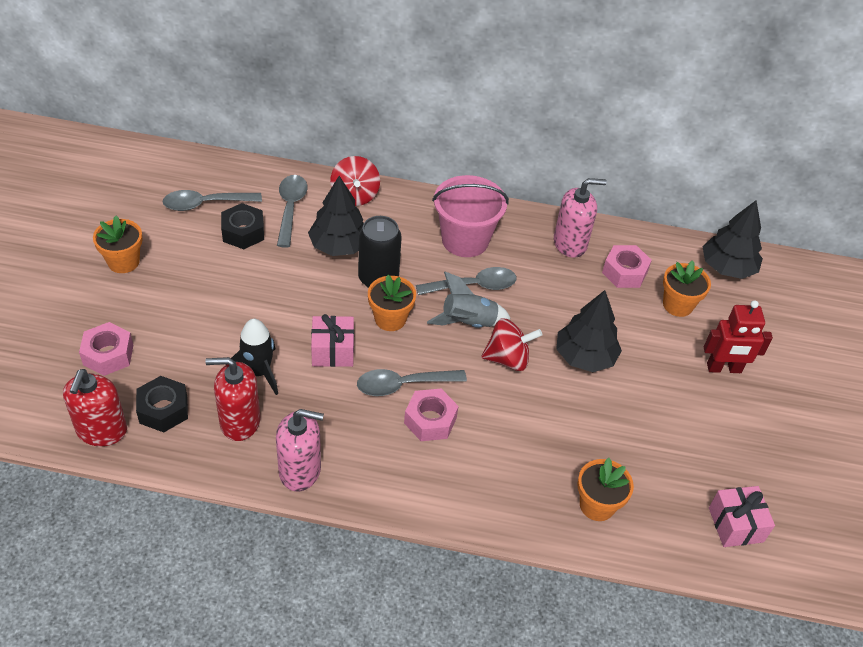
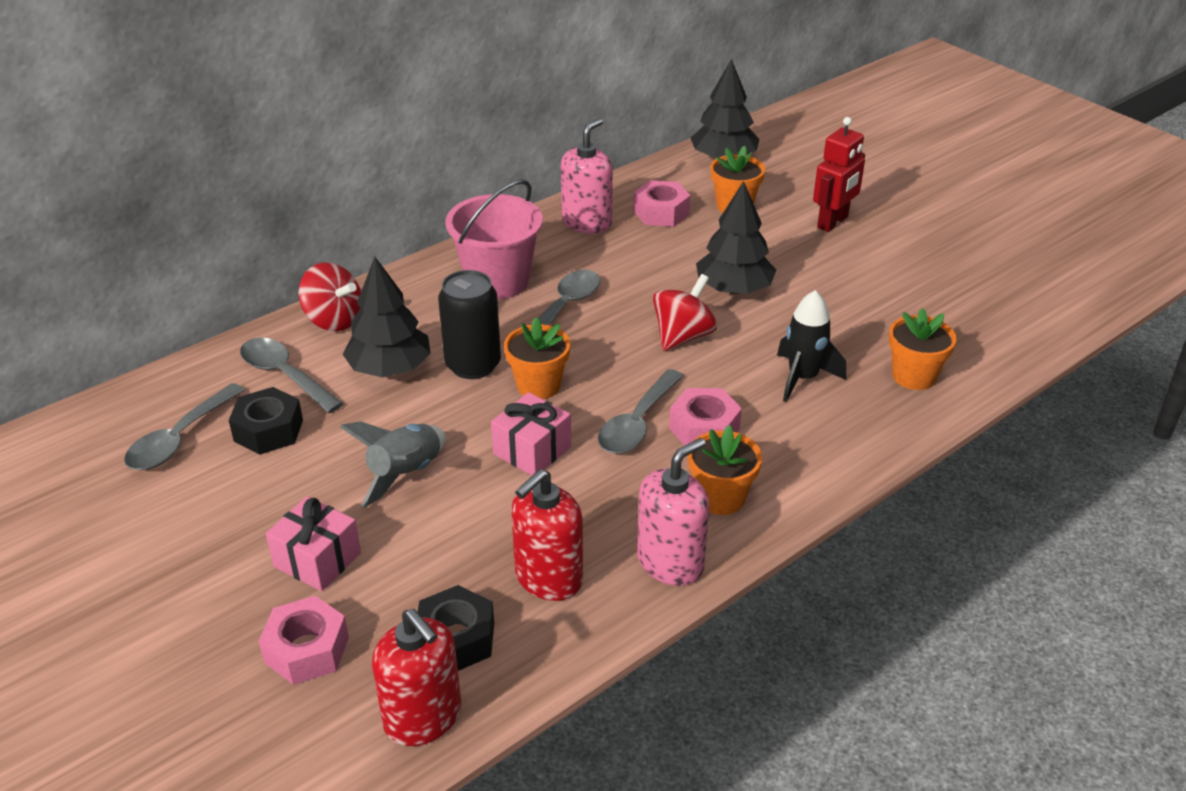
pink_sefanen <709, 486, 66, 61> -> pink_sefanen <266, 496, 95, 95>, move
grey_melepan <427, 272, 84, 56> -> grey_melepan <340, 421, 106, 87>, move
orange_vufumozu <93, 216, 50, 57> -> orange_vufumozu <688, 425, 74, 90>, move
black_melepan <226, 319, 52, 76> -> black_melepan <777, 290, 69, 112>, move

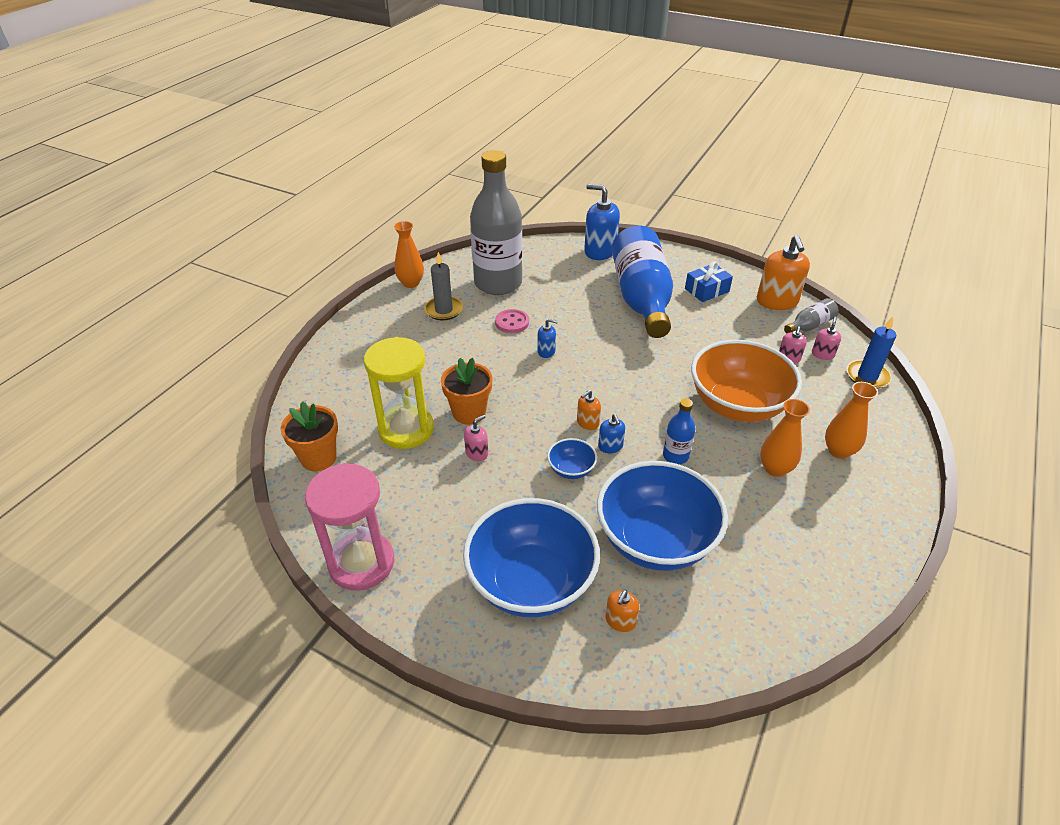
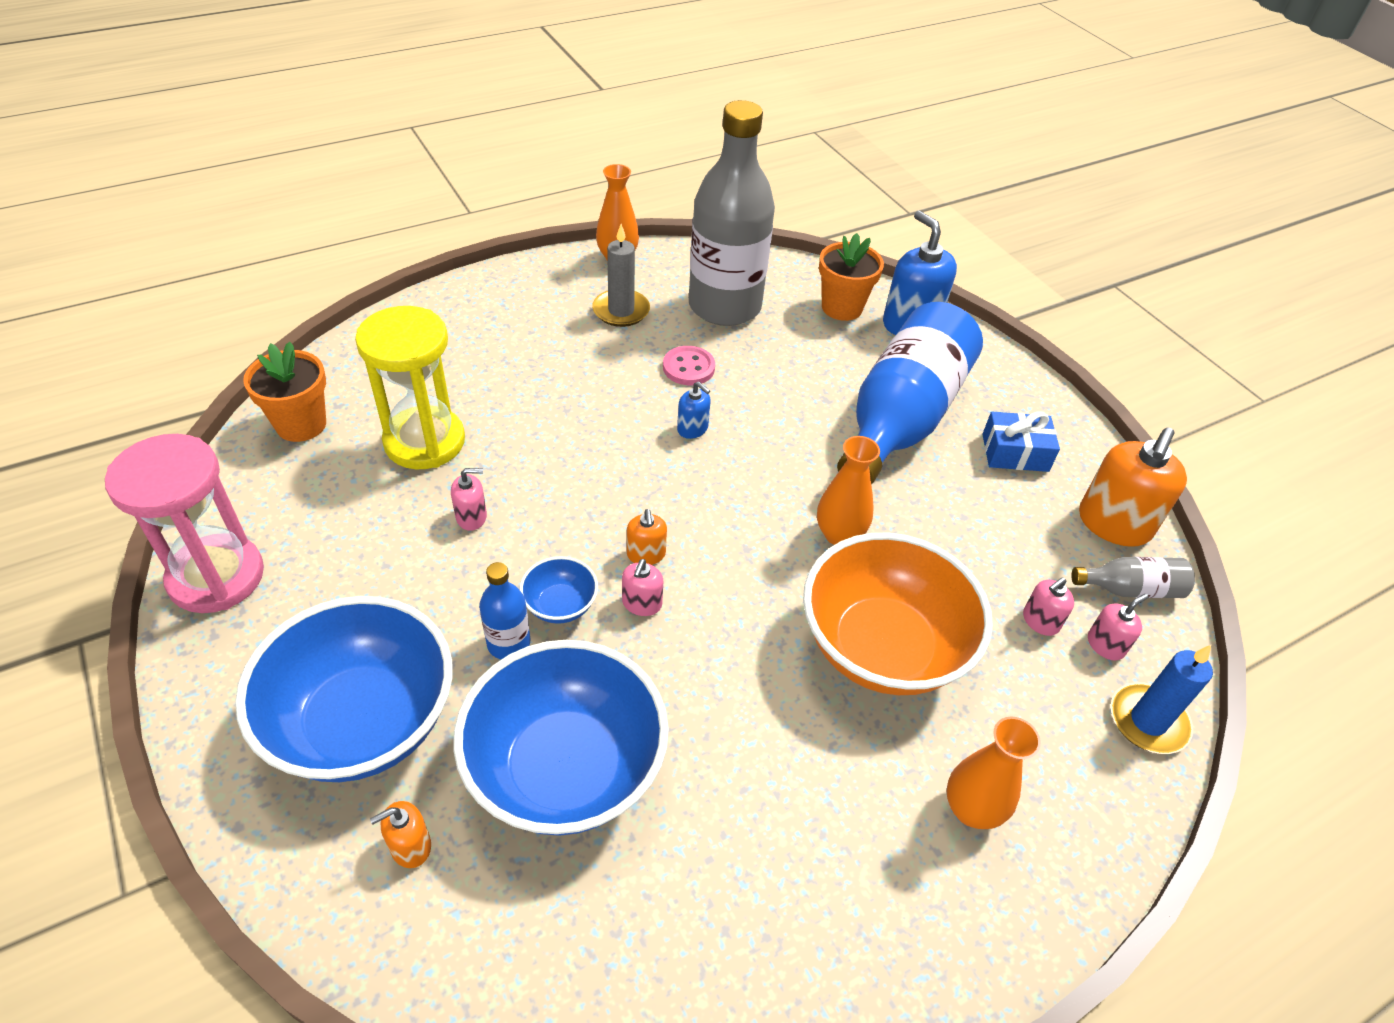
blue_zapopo <663, 399, 33, 65> -> blue_zapopo <479, 562, 51, 97>, move
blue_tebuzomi <598, 414, 27, 39> -> pink_tebuzomi <622, 559, 41, 57>
orange_tebuzomi <577, 390, 24, 40> -> orange_tebuzomi <627, 509, 40, 56>, 90 degrees counterclockwise
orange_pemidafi <760, 399, 50, 78> -> orange_pemidafi <817, 436, 63, 109>, move
orange_vufumozu <441, 358, 52, 67> -> orange_vufumozu <819, 233, 65, 88>, move

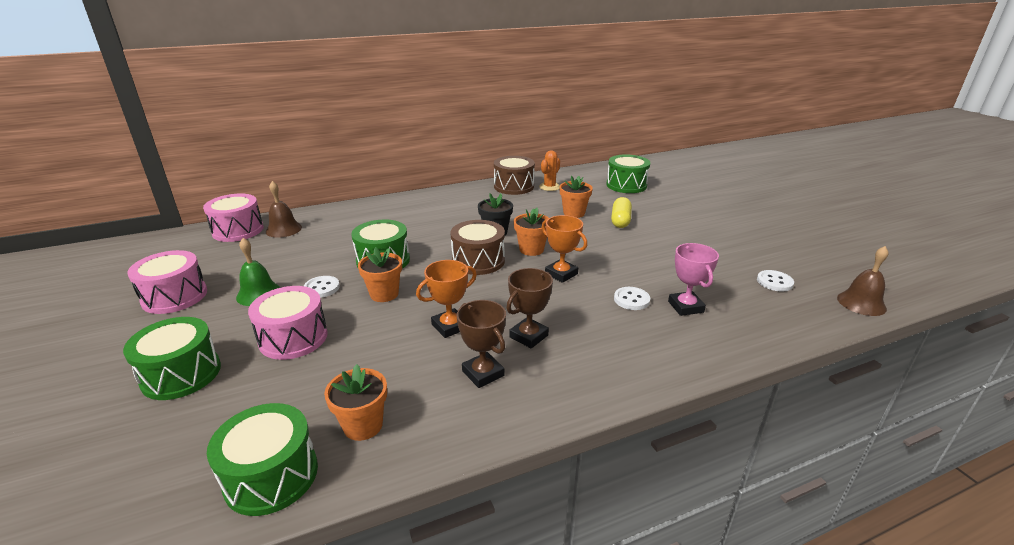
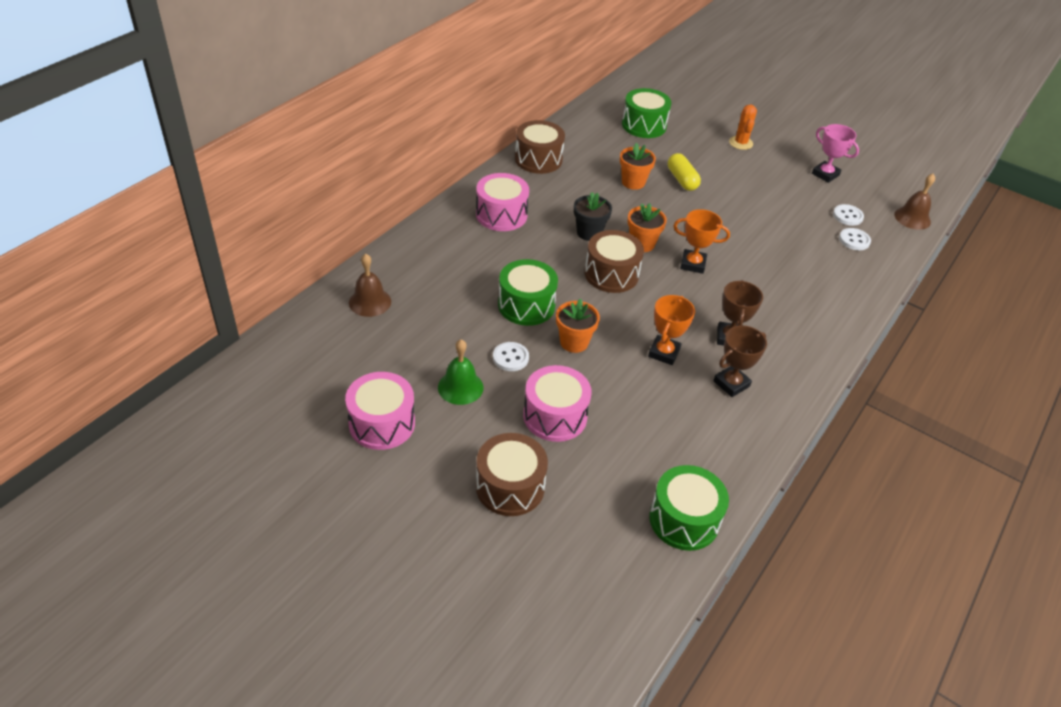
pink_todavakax <203, 193, 61, 49> -> pink_todavakax <476, 173, 53, 58>, move
green_todavakax <123, 317, 98, 83> -> brown_todavakax <476, 433, 72, 83>
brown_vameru <457, 300, 49, 88> -> brown_vameru <713, 325, 54, 72>, 60 degrees counterclockwise
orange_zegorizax <539, 150, 21, 41> -> orange_zegorizax <729, 105, 28, 45>, move
pink_vameru <668, 243, 51, 73> -> pink_vameru <812, 124, 47, 59>, move
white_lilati <614, 287, 36, 23> -> white_lilati <839, 228, 32, 22>, move
orange_vufumozu <324, 364, 63, 77> -> none

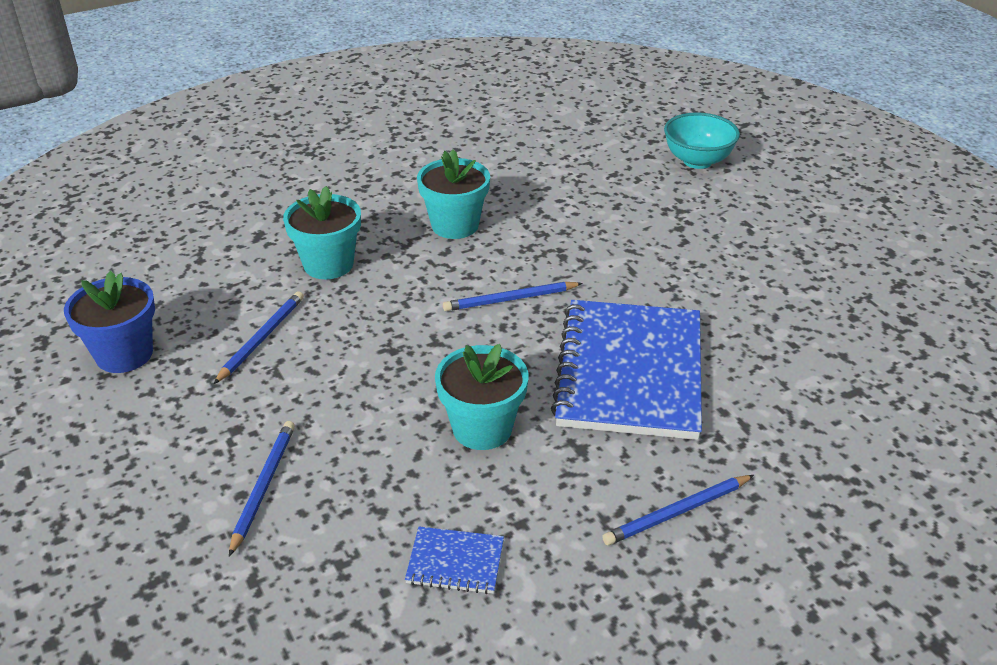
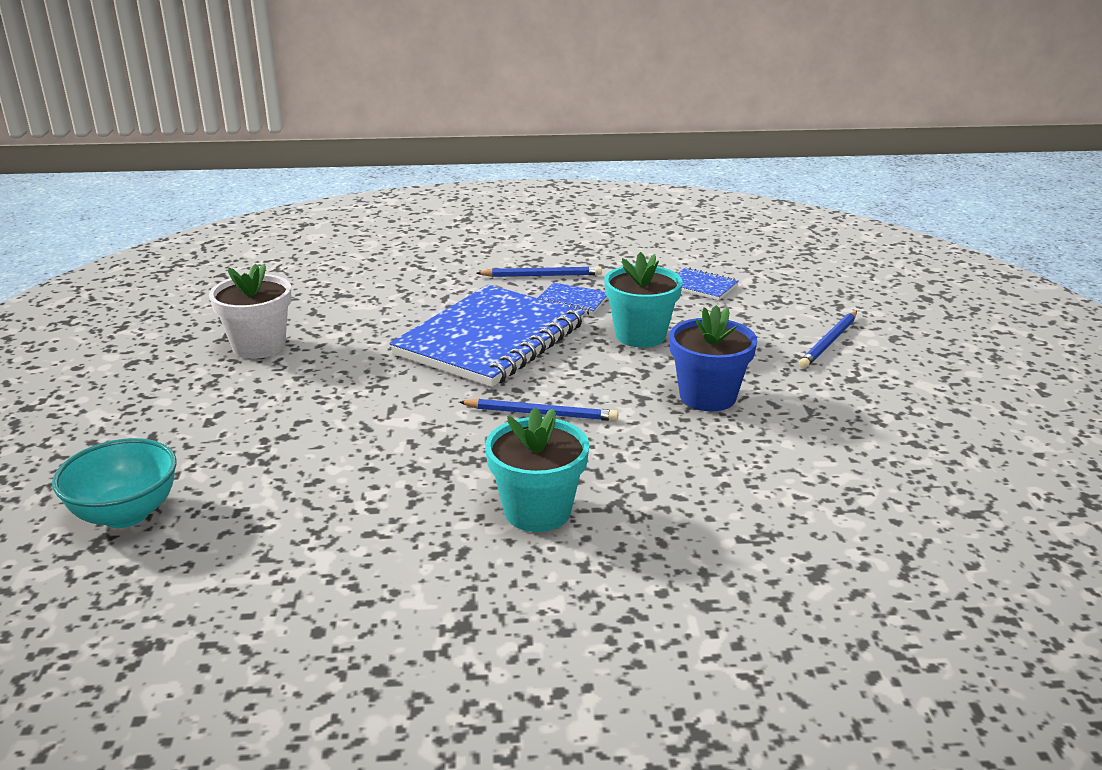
none -> white_vufumozu <209, 263, 82, 96>
none -> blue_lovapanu <538, 282, 69, 33>
blue_vufumozu <64, 271, 91, 102> -> blue_vufumozu <670, 305, 87, 106>, move
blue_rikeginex <214, 291, 90, 93> -> none
turquoise_vufumozu <283, 186, 78, 93> -> none

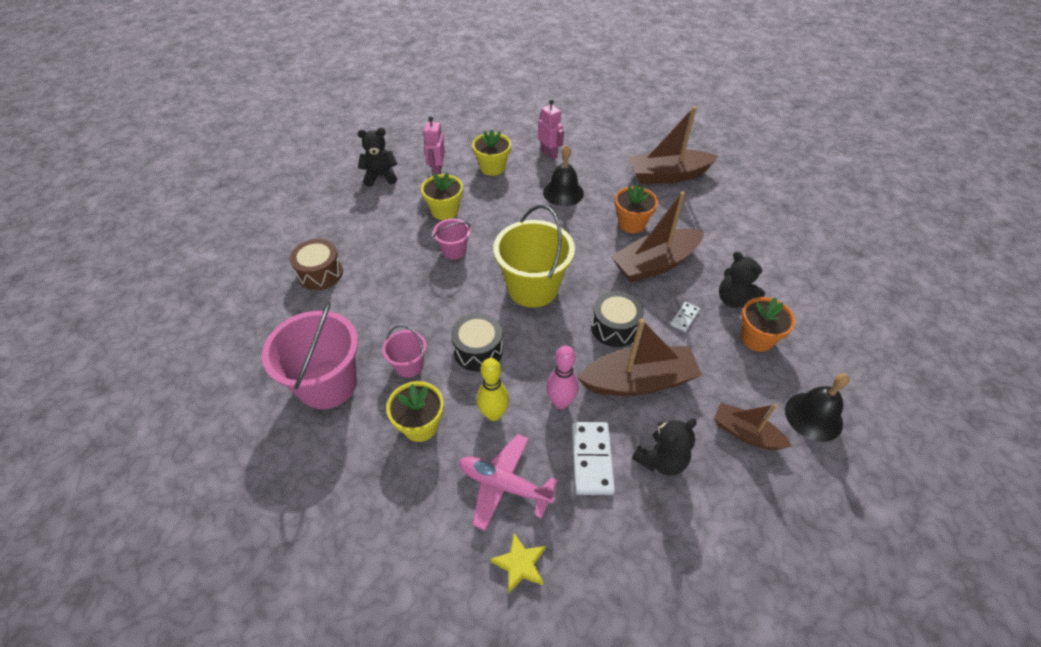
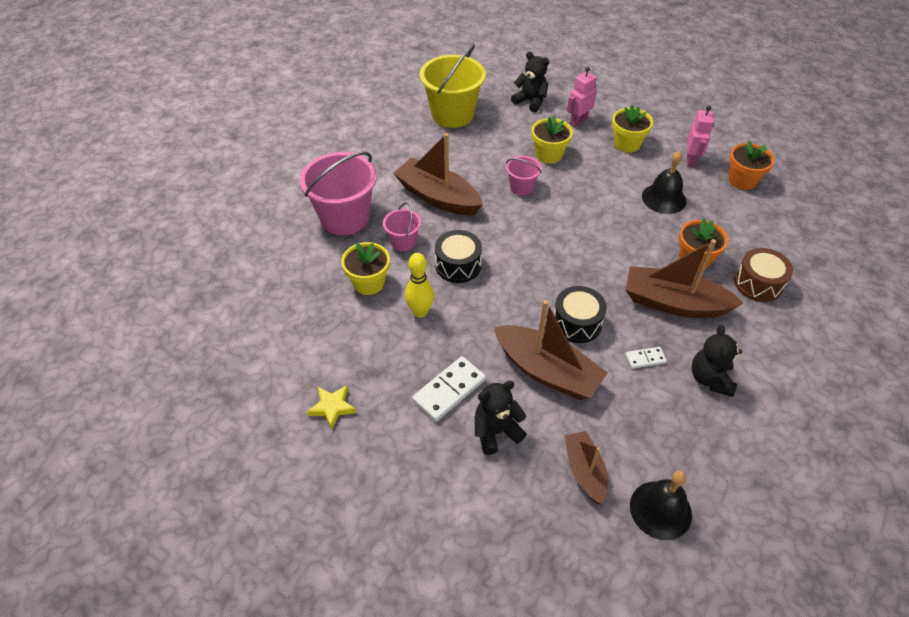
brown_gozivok <628, 106, 90, 78> -> brown_gozivok <393, 133, 90, 82>, move
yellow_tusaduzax <493, 205, 82, 103> -> yellow_tusaduzax <420, 44, 66, 84>, move
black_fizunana <632, 418, 65, 58> -> black_fizunana <475, 381, 52, 74>, 150 degrees clockwise
orange_vufumozu <741, 297, 54, 55> -> orange_vufumozu <729, 141, 46, 49>, move
brown_todavakax <290, 239, 53, 51> -> brown_todavakax <734, 248, 59, 54>, move
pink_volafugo <459, 434, 99, 97> -> none
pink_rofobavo <546, 346, 32, 63> -> none

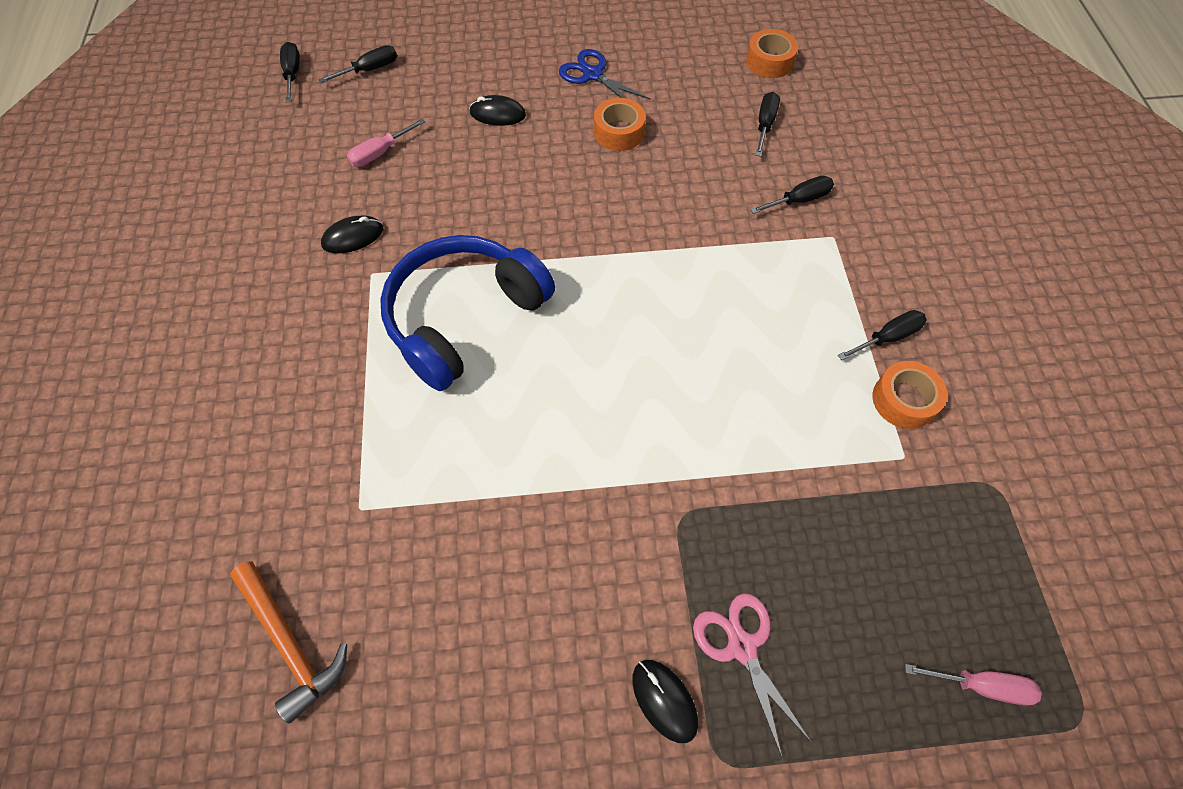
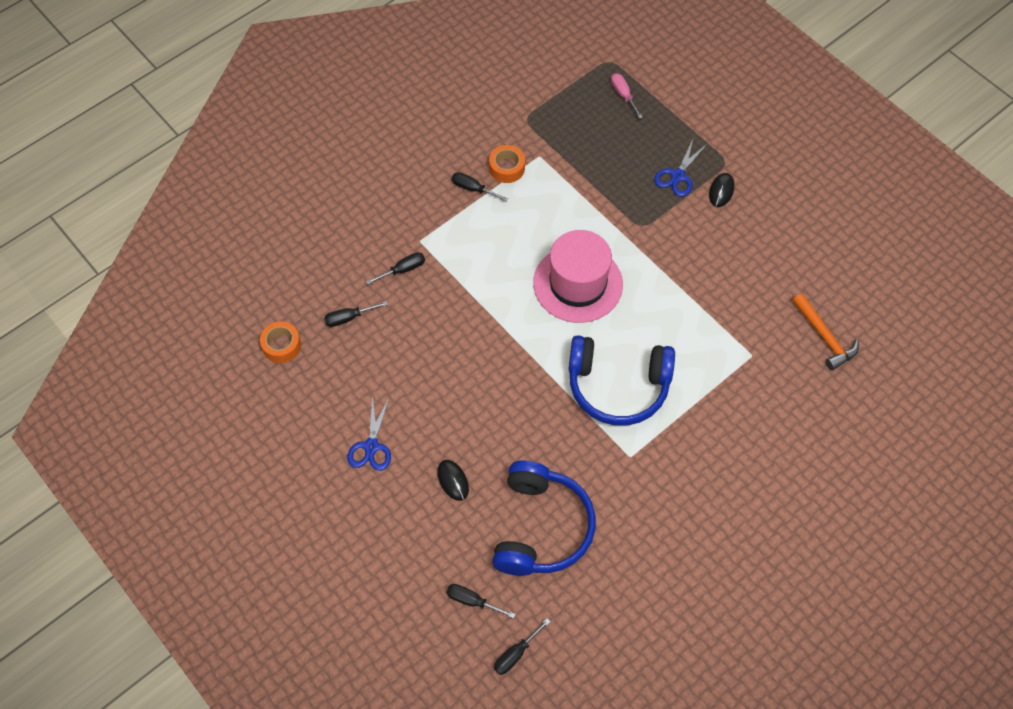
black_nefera <750, 176, 84, 38> -> black_nefera <366, 252, 59, 33>, 120 degrees clockwise
pink_nefera <347, 119, 78, 48> -> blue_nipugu <492, 461, 104, 115>
none -> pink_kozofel <533, 230, 90, 93>
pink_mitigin <693, 593, 118, 164> -> blue_mitigin <654, 139, 54, 58>
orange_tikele <230, 561, 117, 162> -> orange_tikele <792, 293, 67, 77>, 135 degrees clockwise
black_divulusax <321, 216, 62, 37> -> none
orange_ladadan <594, 98, 52, 53> -> none

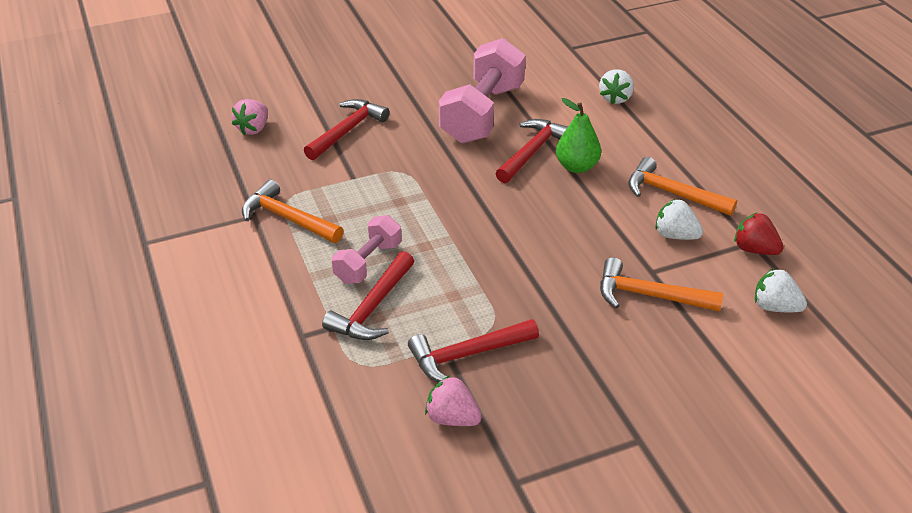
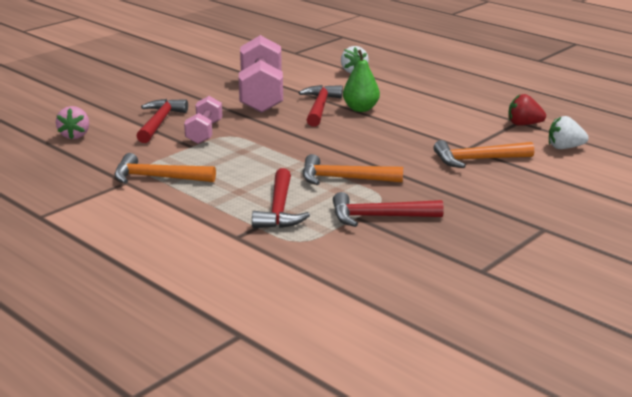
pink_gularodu <332, 215, 70, 69> -> pink_gularodu <184, 96, 38, 48>, move
orange_tikele <628, 157, 109, 59> -> orange_tikele <303, 154, 100, 31>, move
red_tikele <408, 319, 131, 64> -> red_tikele <333, 192, 111, 35>, 45 degrees clockwise
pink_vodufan <425, 375, 57, 51> -> none
white_vodufan <655, 199, 48, 41> -> none

